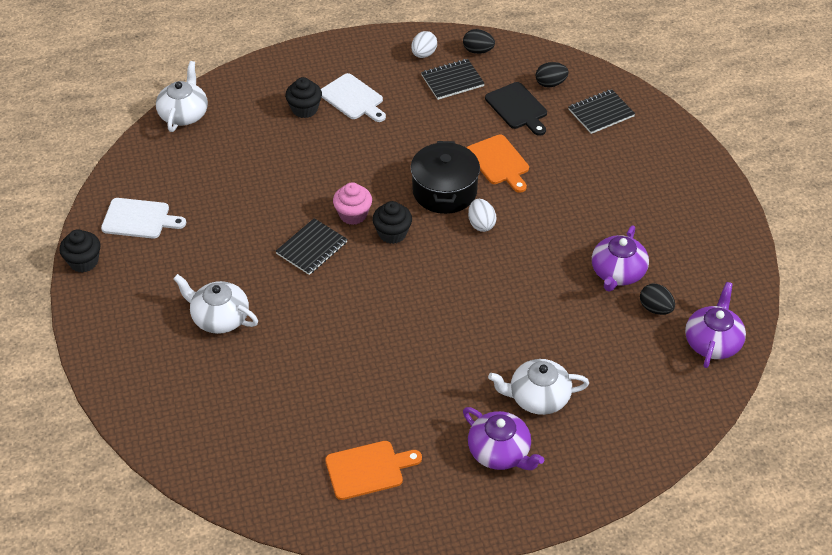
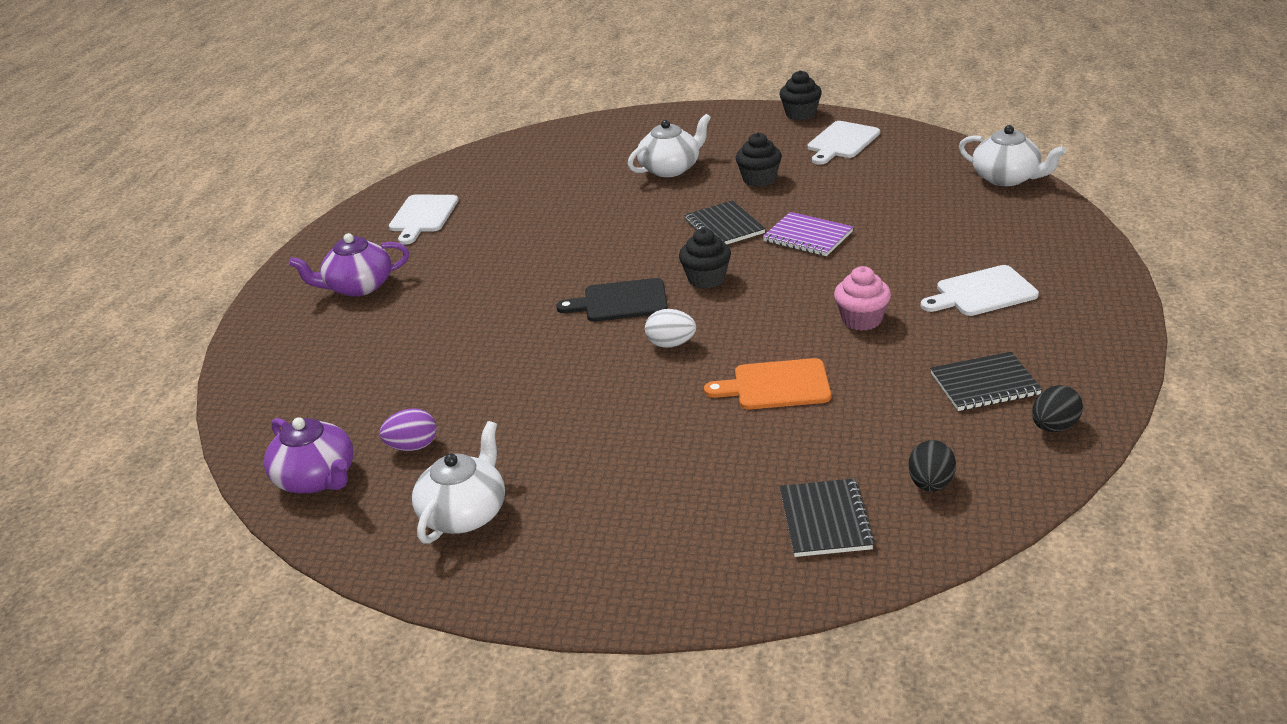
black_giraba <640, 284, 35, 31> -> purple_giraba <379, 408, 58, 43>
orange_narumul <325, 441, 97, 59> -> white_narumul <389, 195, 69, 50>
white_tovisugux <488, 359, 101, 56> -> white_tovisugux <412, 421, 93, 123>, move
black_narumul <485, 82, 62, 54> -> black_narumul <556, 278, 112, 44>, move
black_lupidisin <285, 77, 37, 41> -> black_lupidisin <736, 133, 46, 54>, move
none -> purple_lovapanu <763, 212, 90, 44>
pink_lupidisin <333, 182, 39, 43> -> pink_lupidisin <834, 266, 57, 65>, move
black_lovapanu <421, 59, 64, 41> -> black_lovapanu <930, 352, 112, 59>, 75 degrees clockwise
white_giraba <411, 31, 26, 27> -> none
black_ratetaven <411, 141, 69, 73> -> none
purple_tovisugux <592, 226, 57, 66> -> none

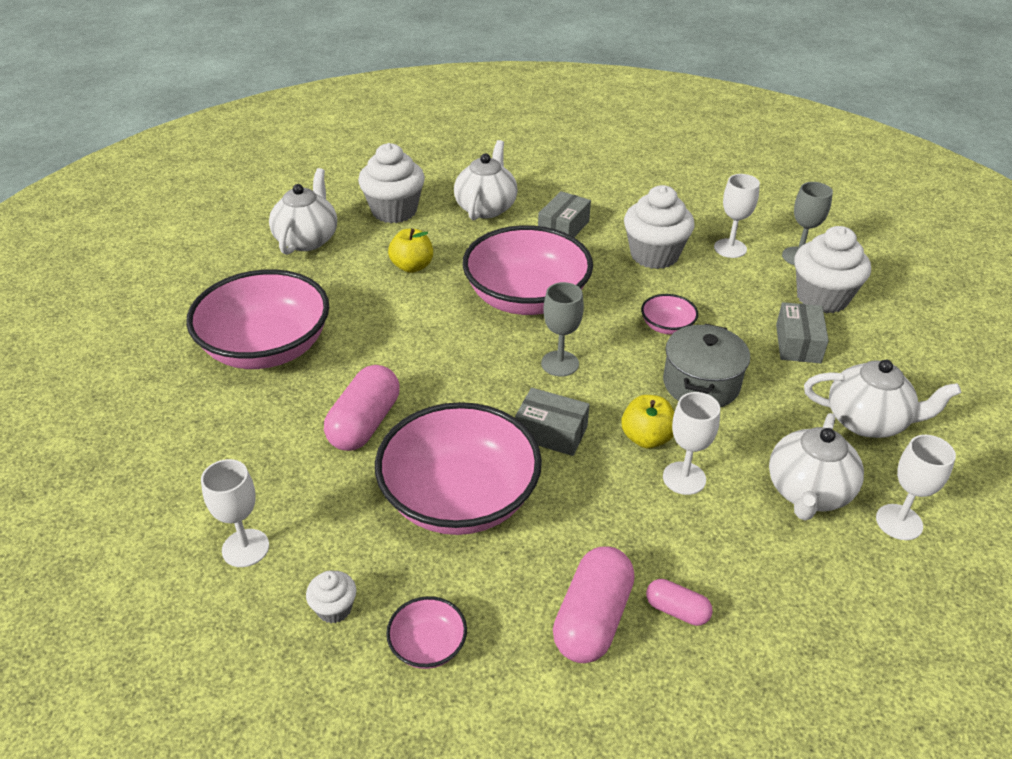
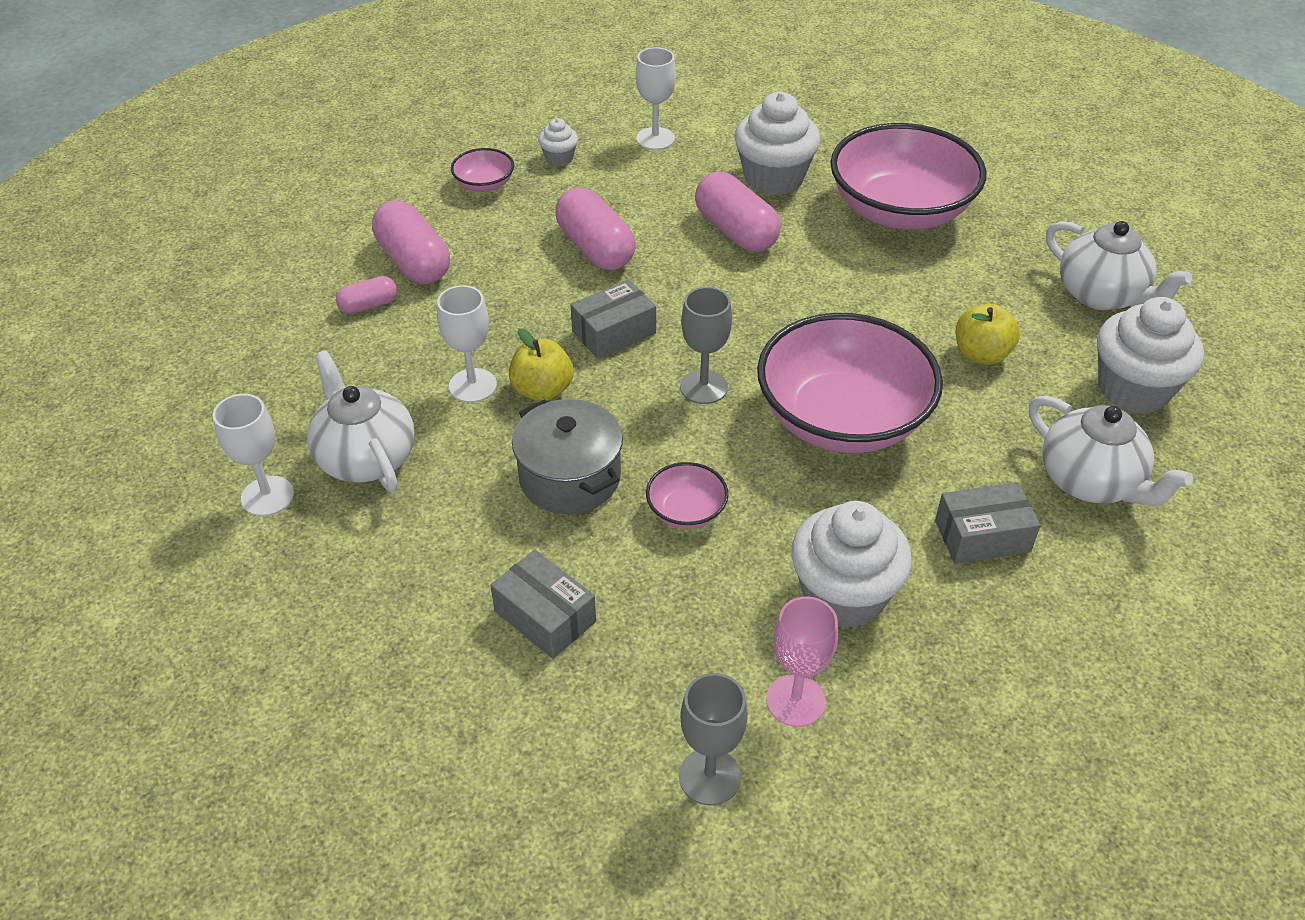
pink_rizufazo <375, 402, 167, 133> -> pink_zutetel <555, 187, 81, 83>
white_lupidisin <794, 226, 77, 87> -> white_lupidisin <734, 92, 86, 104>, move
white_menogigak <714, 174, 46, 84> -> pink_menogigak <766, 596, 72, 131>
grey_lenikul <538, 191, 53, 46> -> grey_lenikul <935, 482, 106, 82>, 75 degrees counterclockwise
white_tovisugux <804, 360, 157, 78> -> none

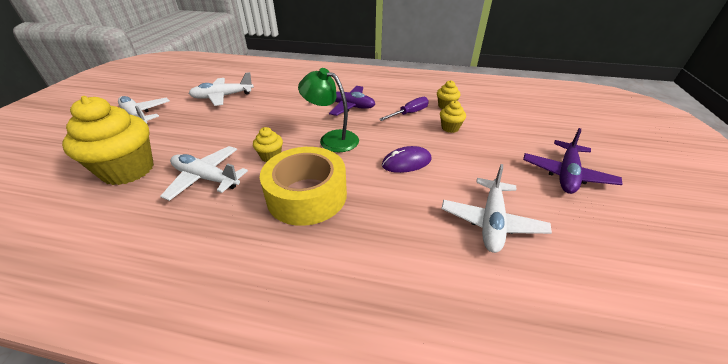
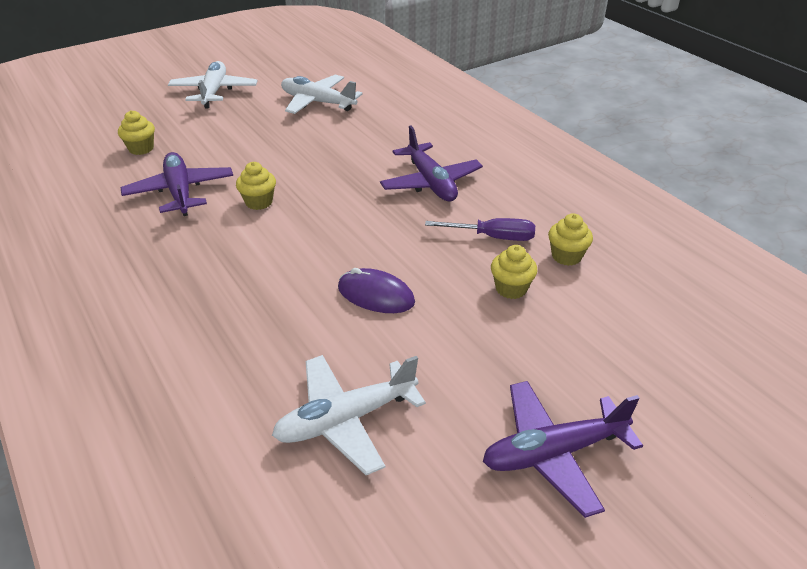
yellow_lupidisin <62, 96, 92, 89> -> yellow_lupidisin <118, 110, 37, 45>, x0.45
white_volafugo <160, 146, 88, 55> -> purple_volafugo <121, 152, 112, 64>
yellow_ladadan <260, 147, 87, 79> -> none
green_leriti <298, 68, 61, 84> -> none

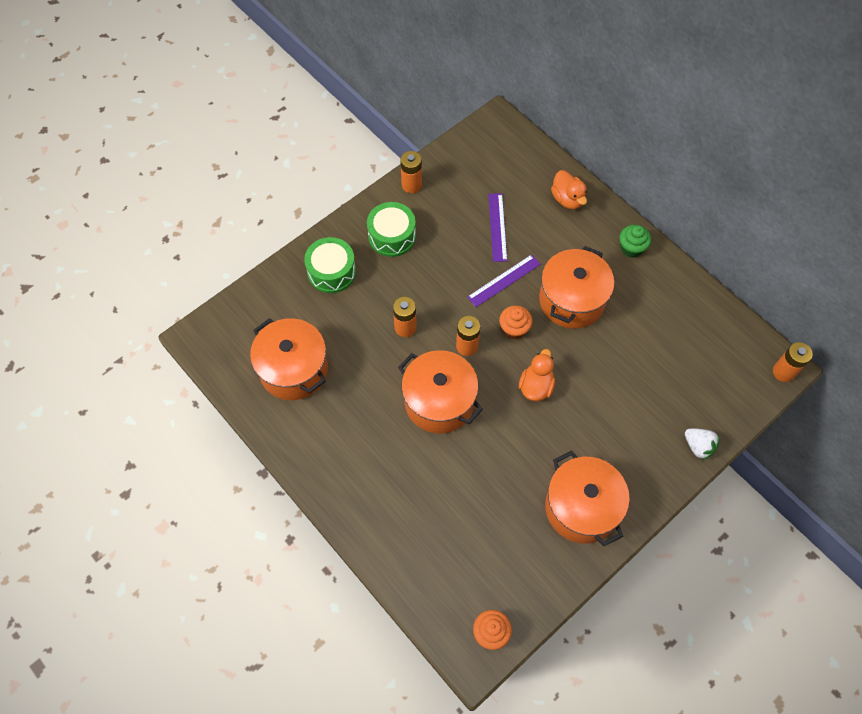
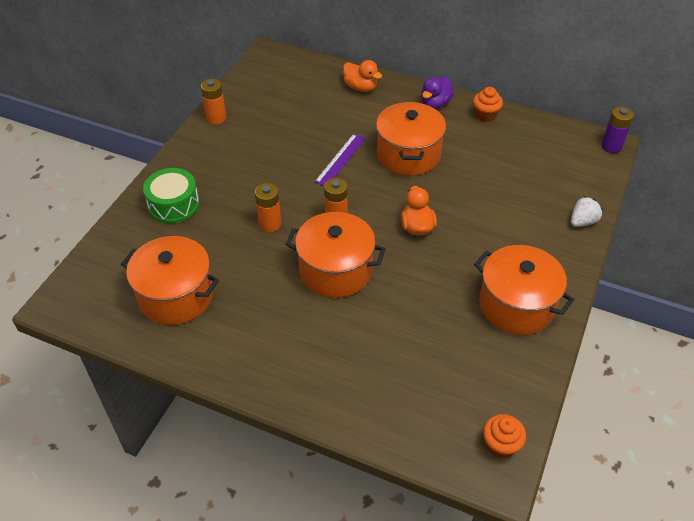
green_lupidisin <619, 225, 32, 33> -> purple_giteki <421, 76, 33, 33>
orange_lupidisin <499, 305, 34, 34> -> orange_lupidisin <473, 87, 30, 35>, move
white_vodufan <685, 428, 35, 32> -> white_vodufan <571, 196, 32, 31>, 60 degrees counterclockwise
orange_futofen <773, 342, 40, 40> -> purple_futofen <601, 107, 33, 46>
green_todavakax <367, 202, 49, 55> -> none
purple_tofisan <488, 193, 19, 69> -> none

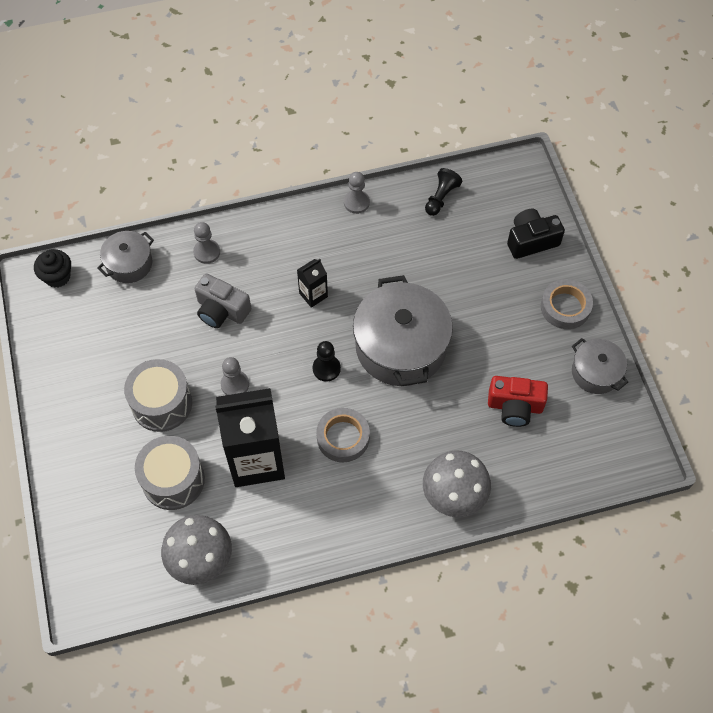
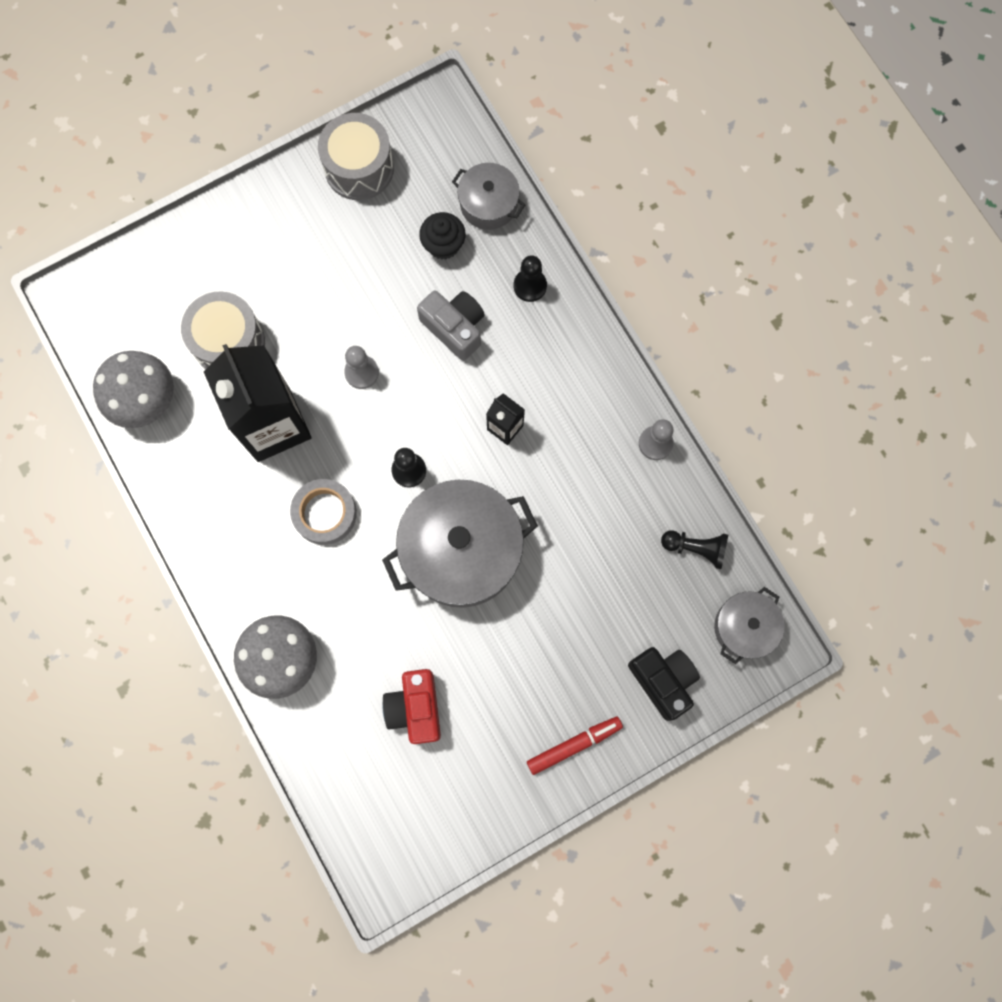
grey_todavakax <124, 359, 68, 73> -> grey_todavakax <318, 113, 76, 87>, move
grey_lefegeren <195, 274, 56, 54> -> grey_lefegeren <417, 291, 68, 70>, 120 degrees clockwise
black_lupidisin <34, 249, 37, 39> -> black_lupidisin <419, 212, 47, 48>, move
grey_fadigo <193, 222, 27, 42> -> black_fadigo <514, 255, 33, 47>
grey_ladadan <541, 279, 52, 50> -> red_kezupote <527, 717, 96, 58>
grey_ratetaven <572, 338, 56, 56> -> grey_ratetaven <714, 587, 71, 77>, move

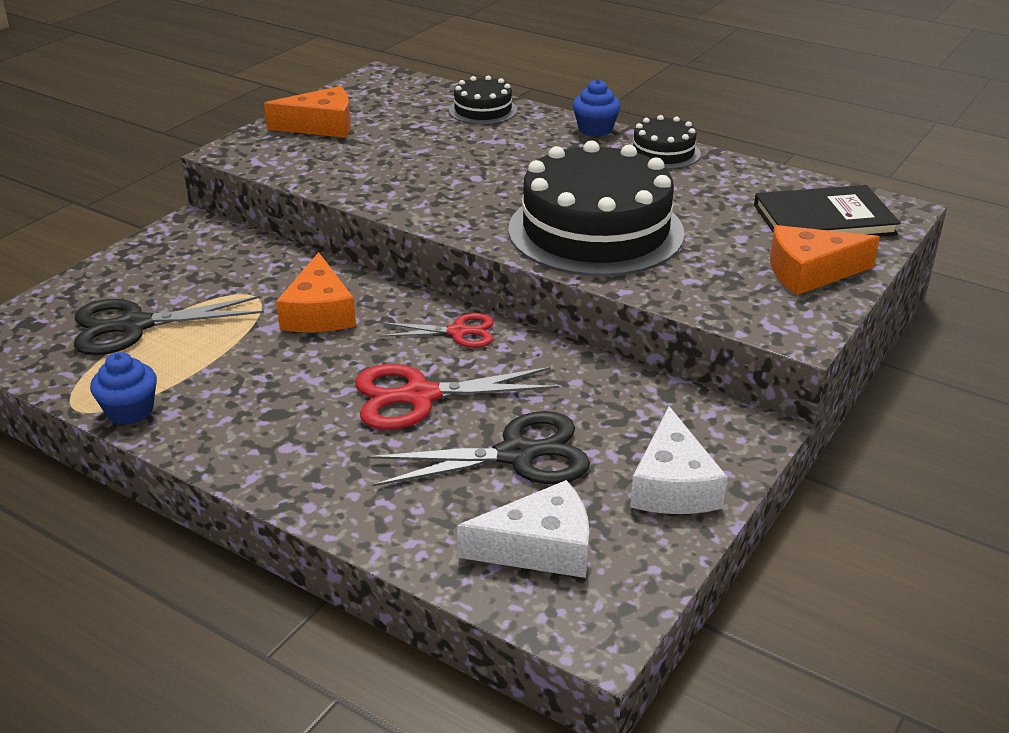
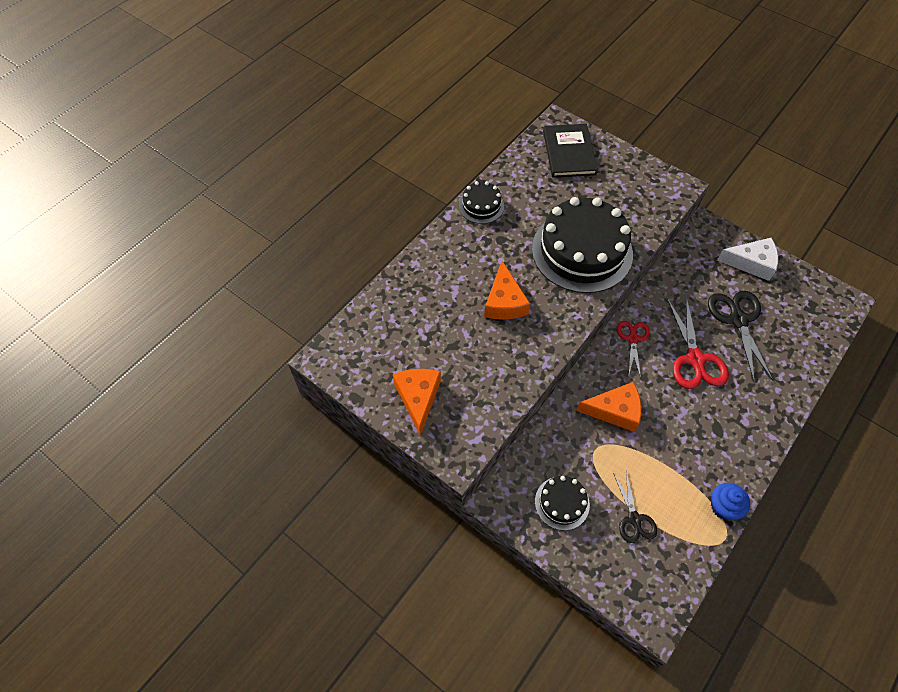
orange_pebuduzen <770, 225, 110, 70> -> orange_pebuduzen <484, 261, 46, 59>, move
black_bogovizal <449, 76, 68, 49> -> black_bogovizal <535, 476, 55, 54>, move
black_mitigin <74, 296, 190, 59> -> black_mitigin <613, 471, 44, 72>, x0.61
white_pebuduzen <457, 480, 132, 98> -> none
blue_lupidisin <573, 79, 48, 58> -> none

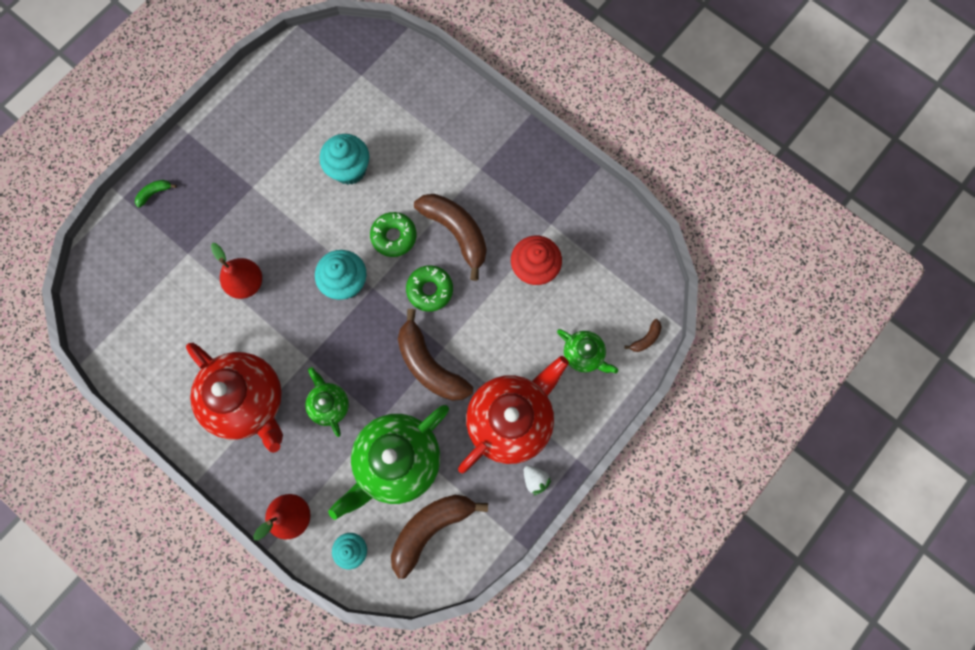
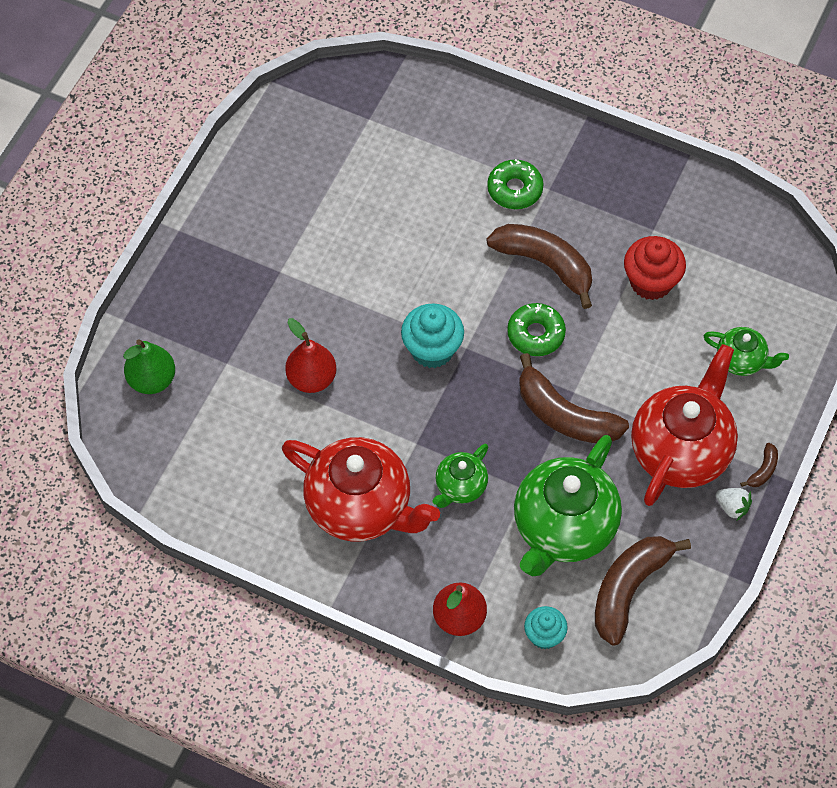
none -> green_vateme <123, 339, 52, 55>
green_tovisugux <305, 367, 44, 70> -> green_tovisugux <432, 444, 56, 64>, 105 degrees counterclockwise
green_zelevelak <370, 212, 47, 45> -> green_zelevelak <487, 159, 57, 50>, move
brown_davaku <624, 319, 38, 33> -> brown_davaku <740, 443, 38, 44>, move
green_davaku <135, 180, 42, 28> -> none
turquoise_lupidisin <320, 134, 49, 51> -> none

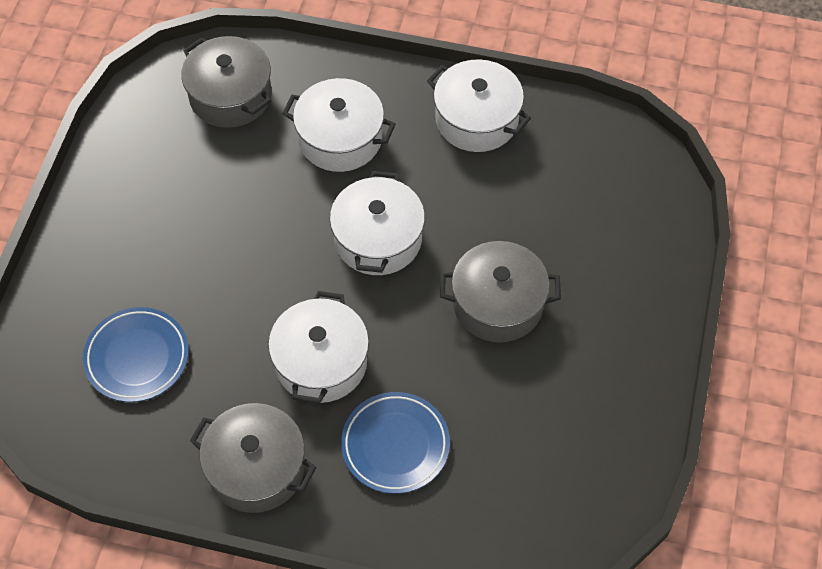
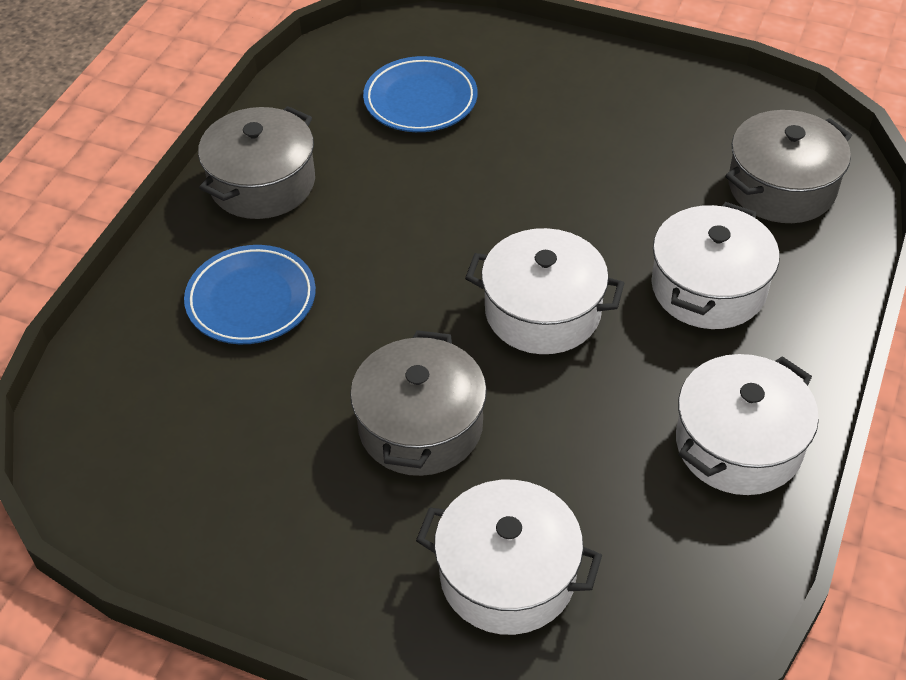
white_ratetaven <268, 291, 101, 113> -> white_ratetaven <416, 480, 186, 155>, move

